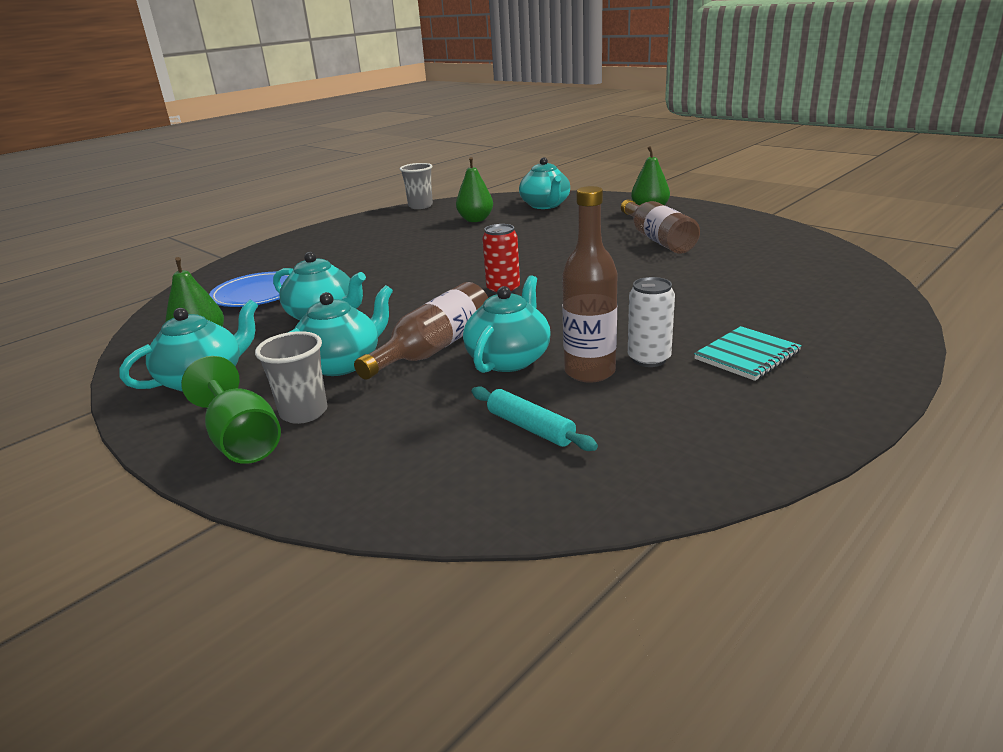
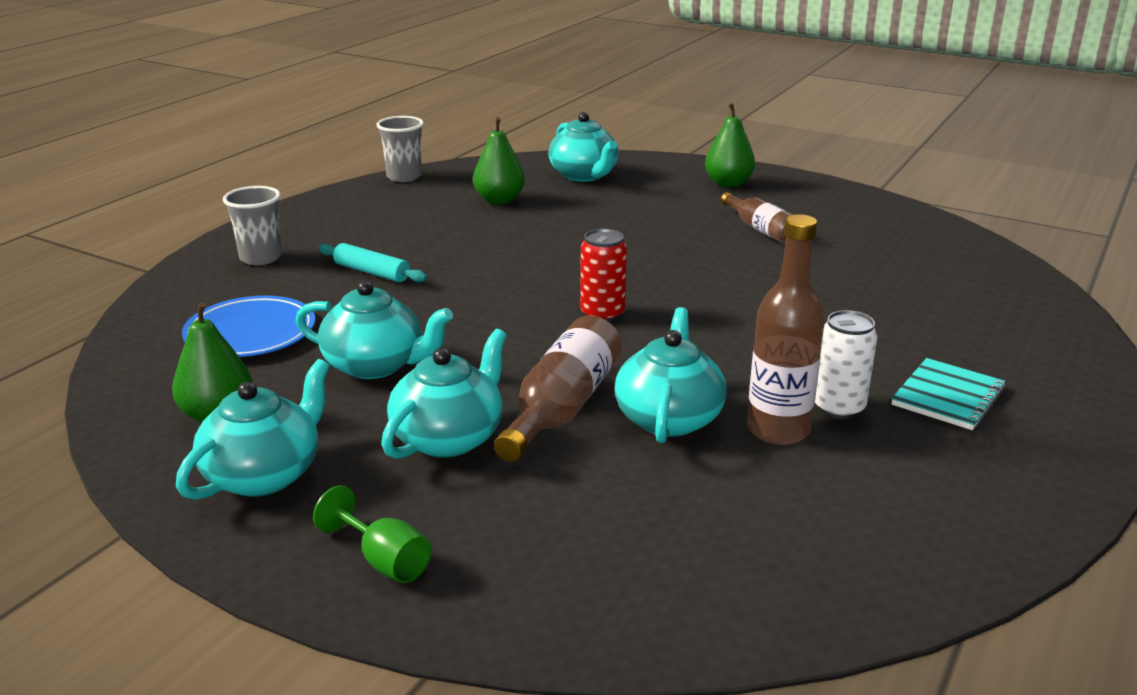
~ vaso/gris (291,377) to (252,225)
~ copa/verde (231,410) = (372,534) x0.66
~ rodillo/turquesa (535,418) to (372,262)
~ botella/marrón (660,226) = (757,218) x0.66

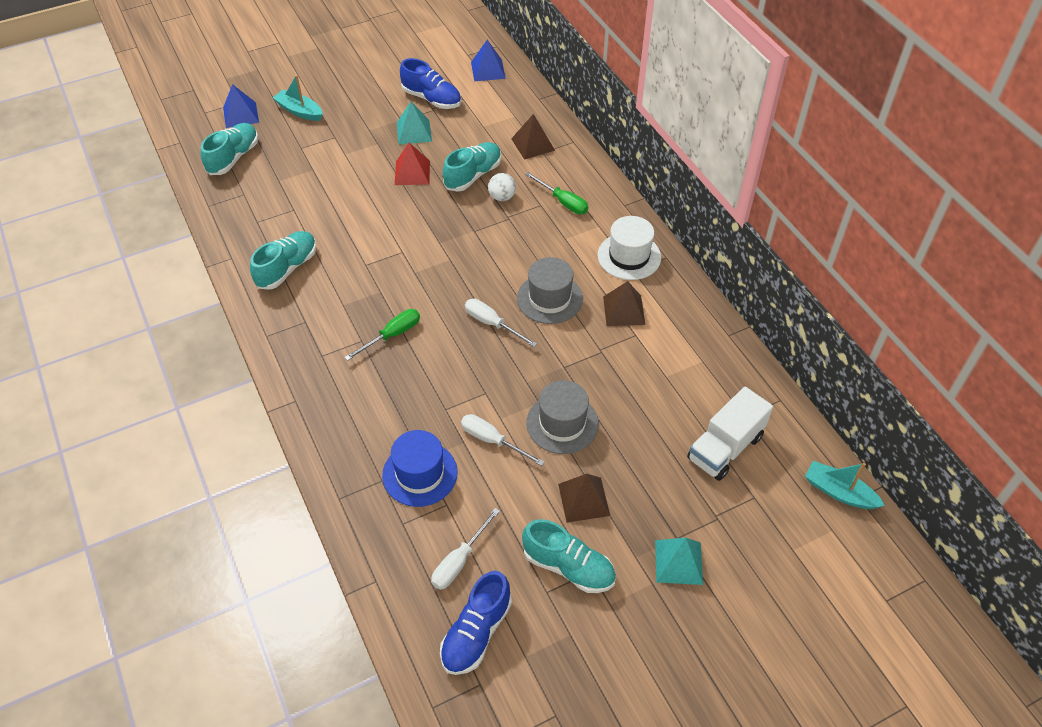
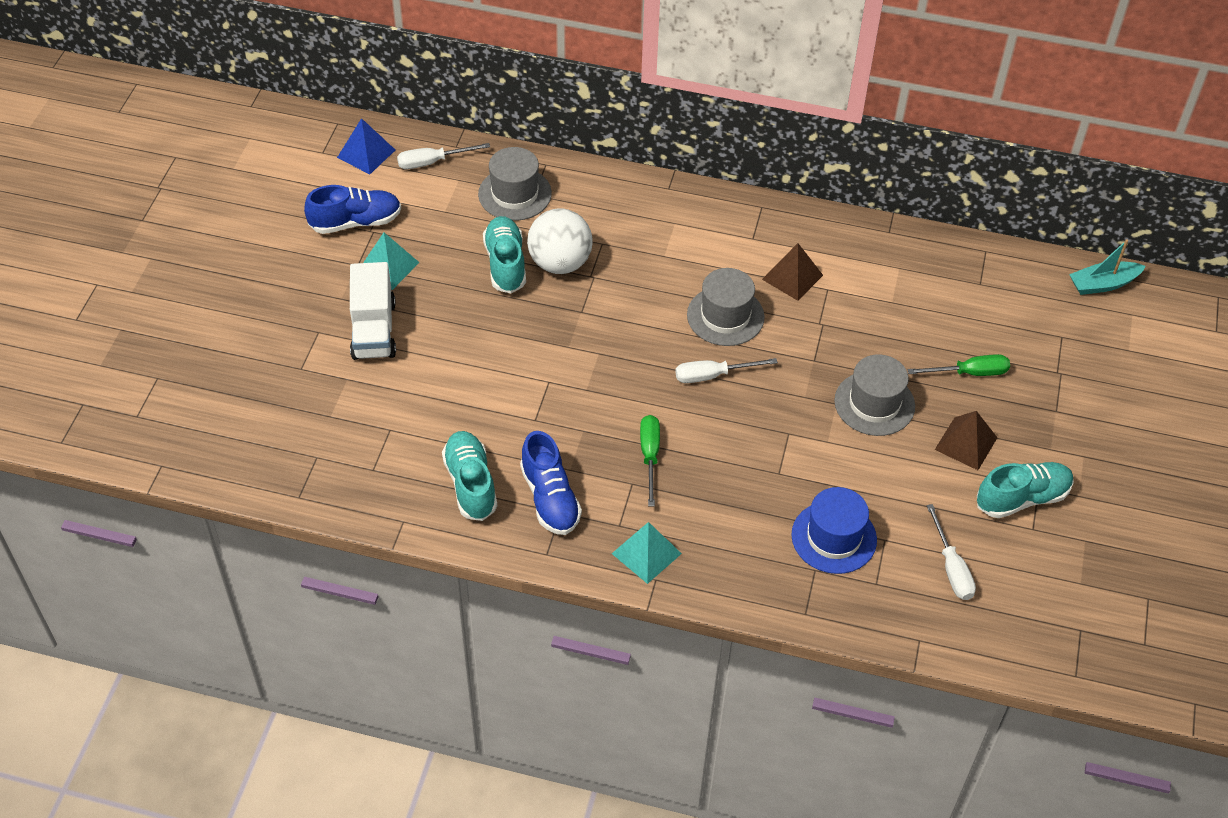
~ camión/blanco (730,434) to (373,311)
~ destornillador/blanco (502,440) to (443,156)
~ pirámide/marrón (533,137) to sombrero/gris (515,184)
~ zapato/azul (476,623) to (551,483)
~ pelota/blanco (502,187) = (560,241) x1.86
~ pirámide/turquesa (679,561) to (647,553)
~ destornillador/verde (556,193) to (958,365)
- zapato/turquesa (229,149)
- pirámide/azul (241,106)
- barco/turquesa (298,98)
- pirámide/rojo (412,164)
- sombrero/blanco (629,248)

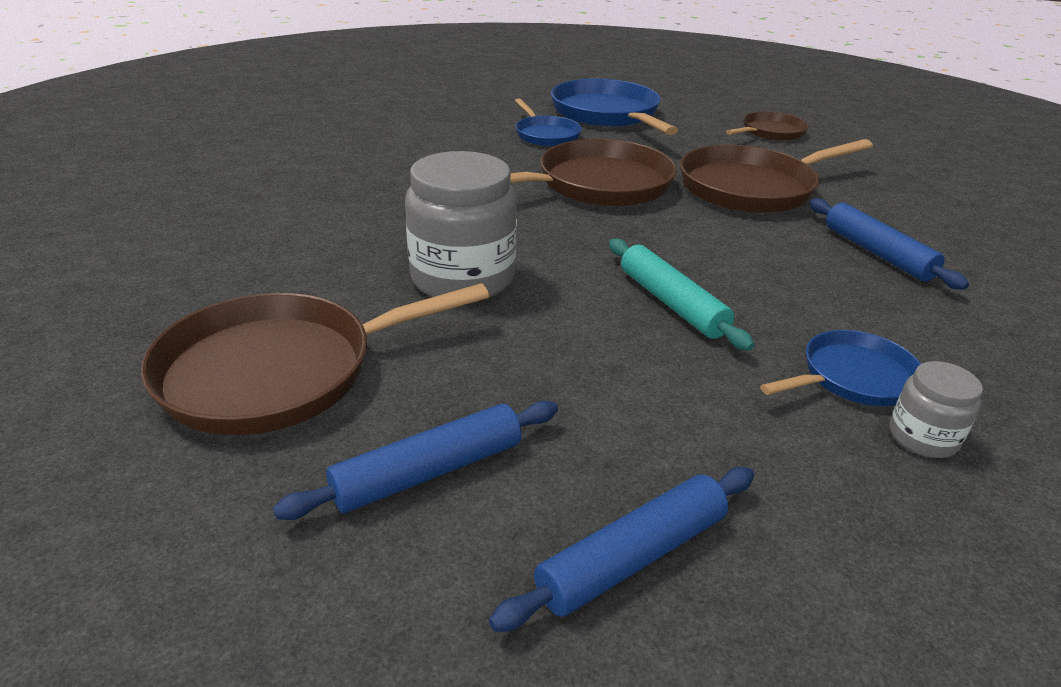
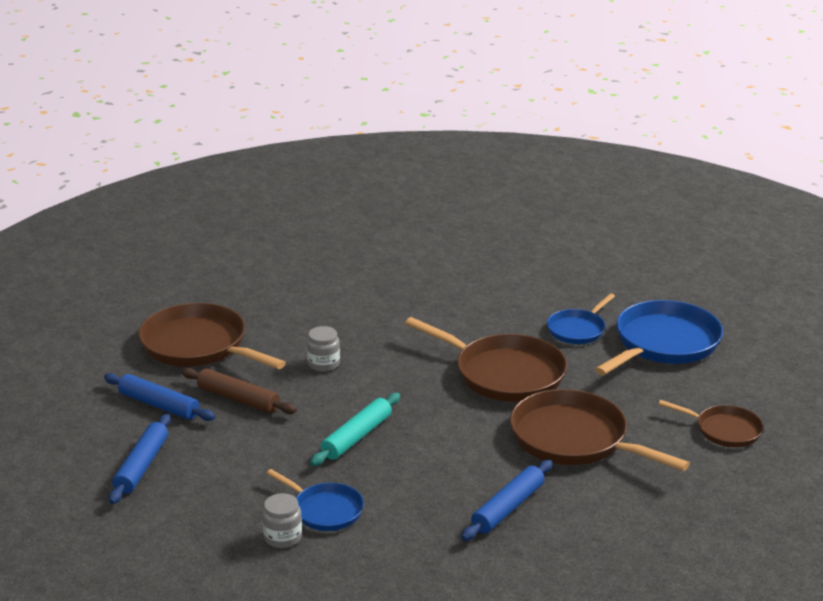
~ rodillo/azul (621,549) = (140,459) 75 degrees clockwise
+ rodillo/marrón (239,391)
~ tarro/gris (461,224) = (323,349) x0.50

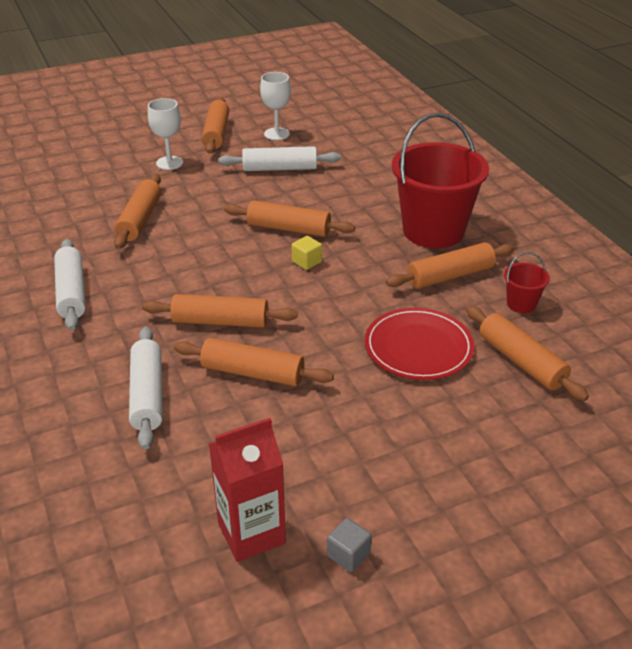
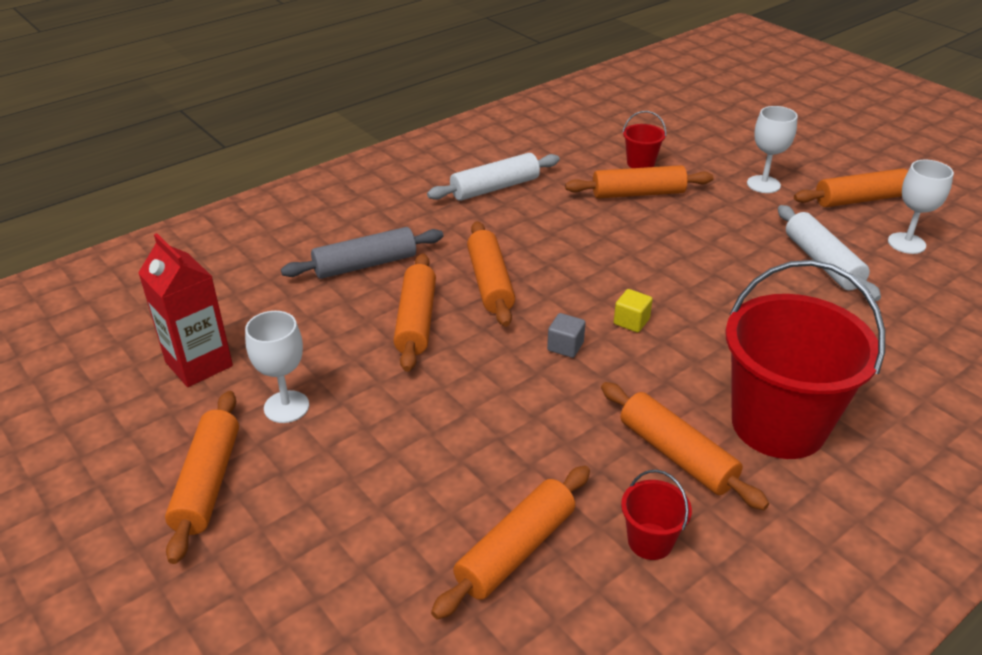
~ rodillo/naranja (289,218) to (202,477)
+ copa/blanco (277,367)
~ rodillo/blanco (146,388) to rodillo/gris (362,253)
~ cubo/gris (349,545) to (566,335)
+ balde/rojo (644,139)
- plato/rojo (419,344)

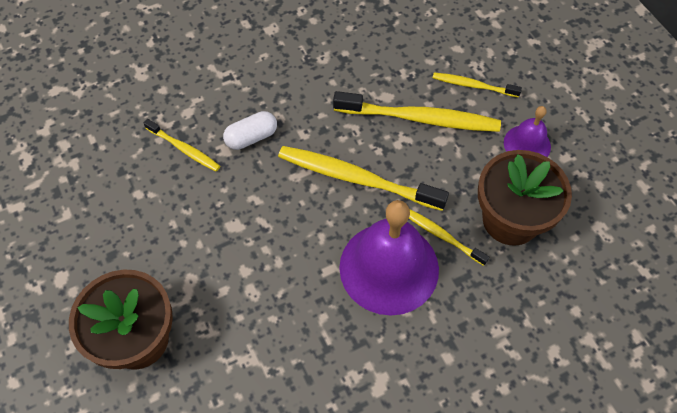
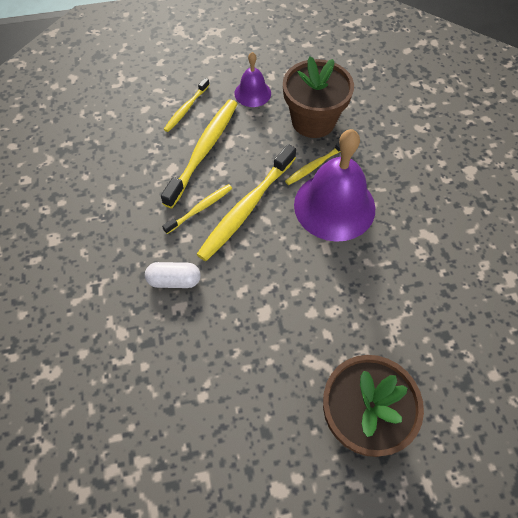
~ cápsula/blanco (250,130) = (173,275) 75 degrees counterclockwise
~ cepillo de dientes/amarillo (182,145) to (197,209)

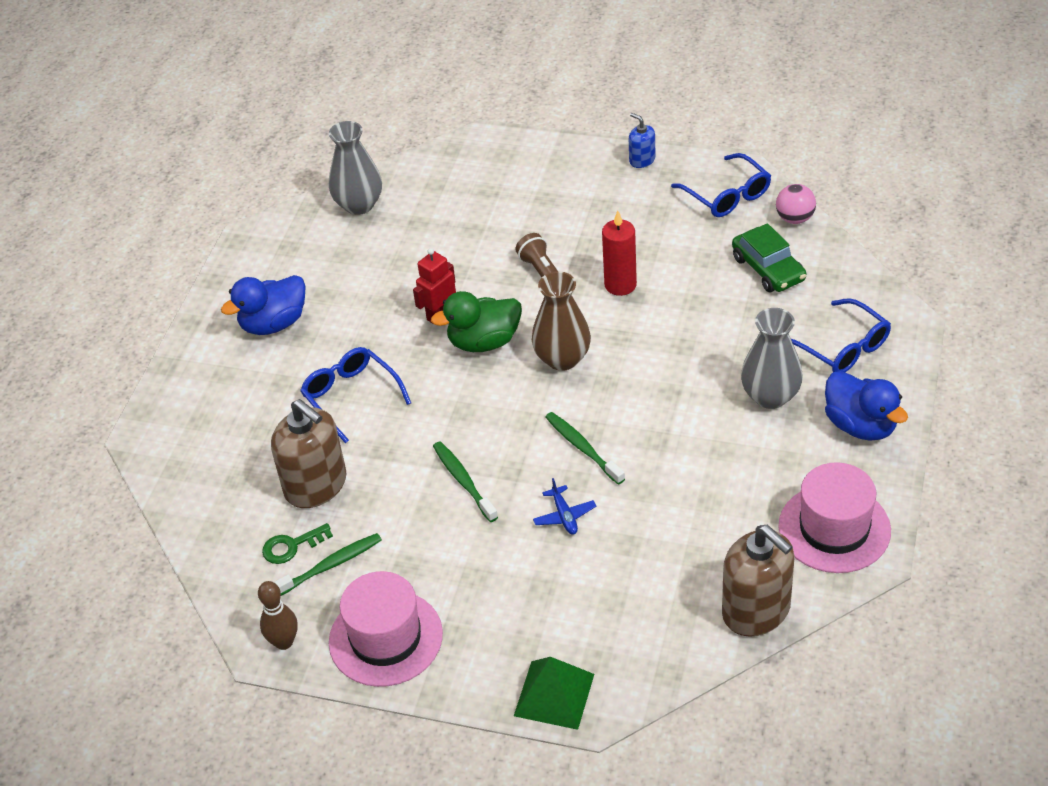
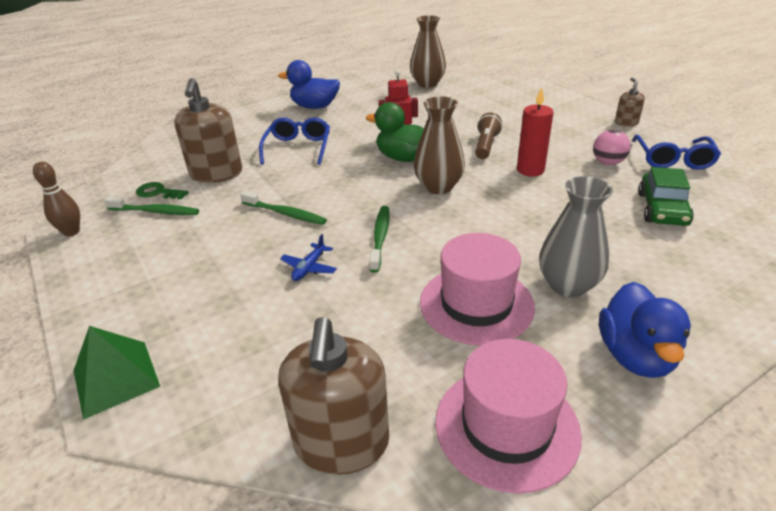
~ cepillo de dientes/verde (465,481) = (283,208) 105 degrees clockwise
~ florero/gris (355,168) to florero/marrón (428,51)
~ sombrero/rosa (386,629) to (477,289)
~ pelota/rosa (796,204) to (612,147)
~ dispensador de jabón/azul (642,140) to dispensador de jabón/marrón (630,102)
- gafas/azul (841,335)

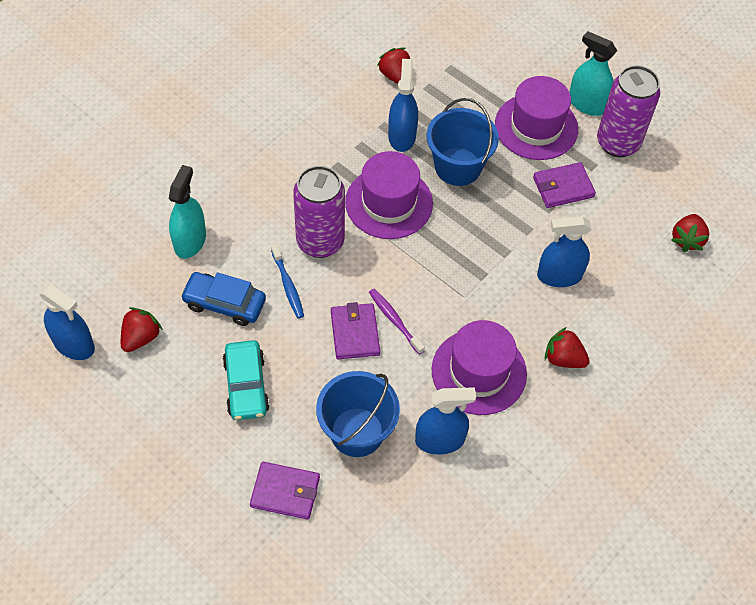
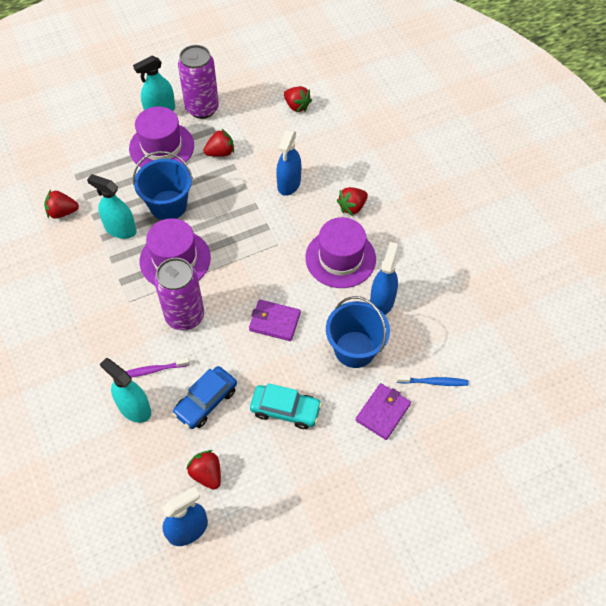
~ pulverizador/azul (403,105) to pulverizador/turquesa (112,206)
~ cepillo de dientes/morado (397,322) to (158,367)
~ cartera/morado (564,185) to fresa/rojo (218,142)
~ cepillo de dientes/azul (287,281) to (432,380)

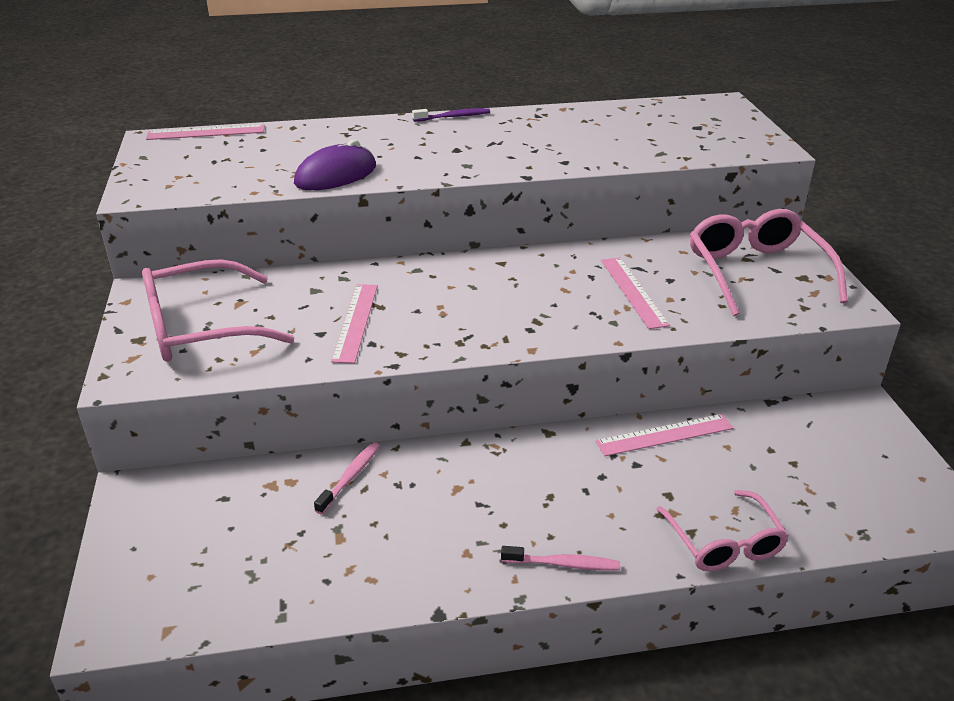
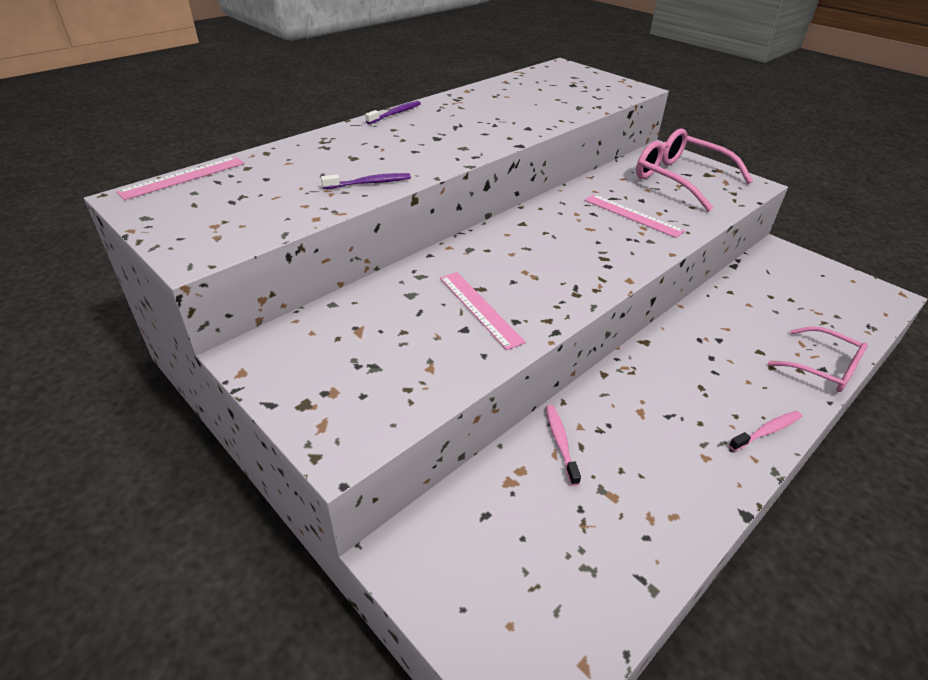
~ ratón/morado (335,165) to cepillo de dientes/morado (366,181)
- gafas/rosa (218,310)
- regla/rosa (664,435)

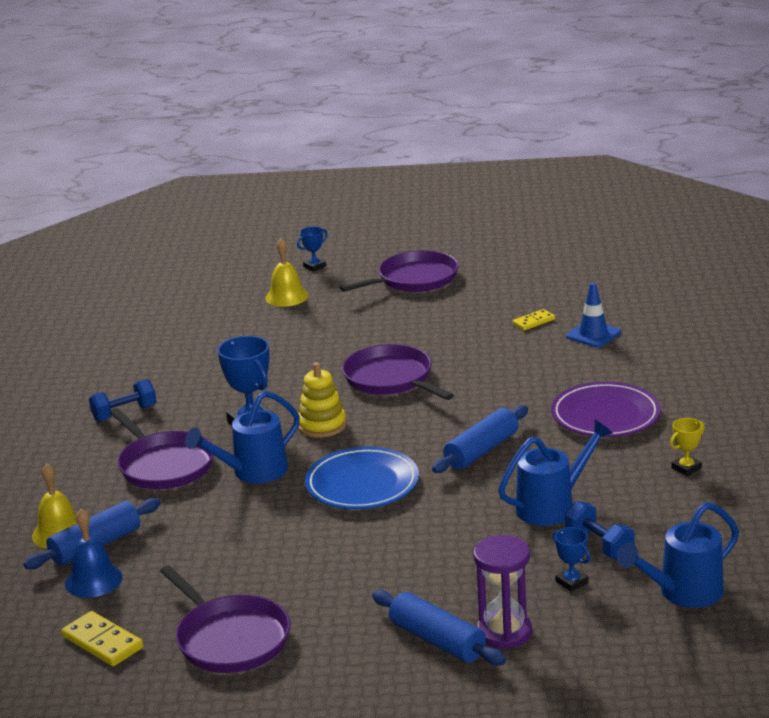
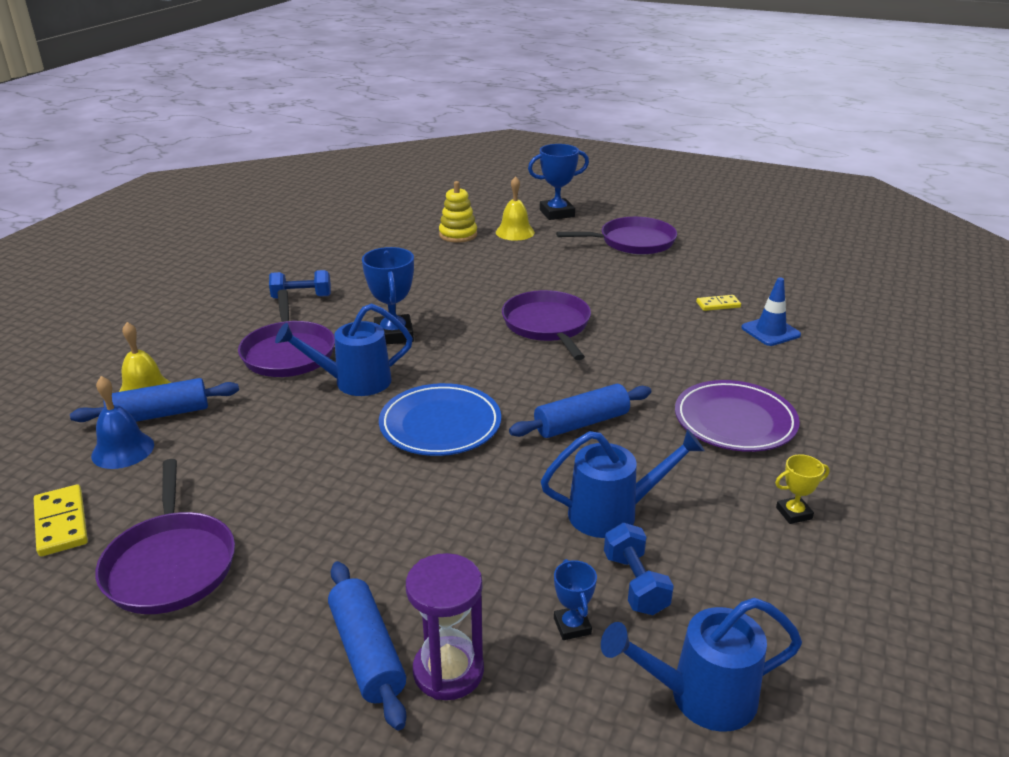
~ juguete apilable/amarillo (322,400) to (458,212)
~ trofeo/azul (312,249) = (558,182) x1.86

